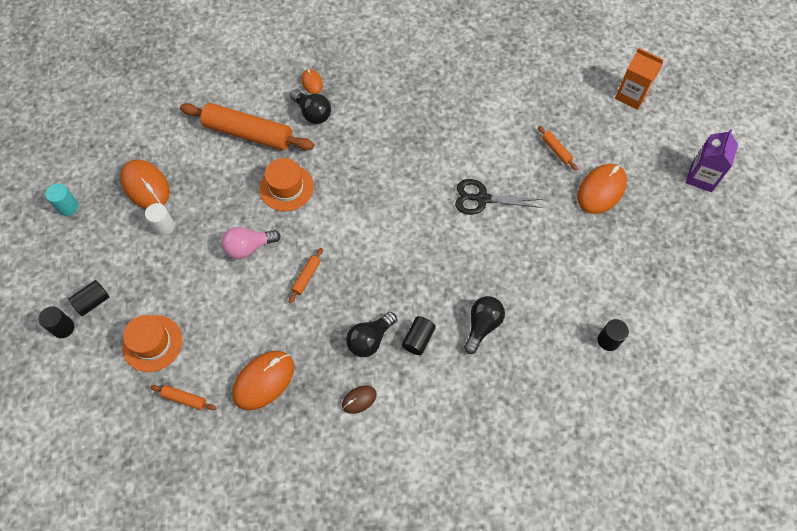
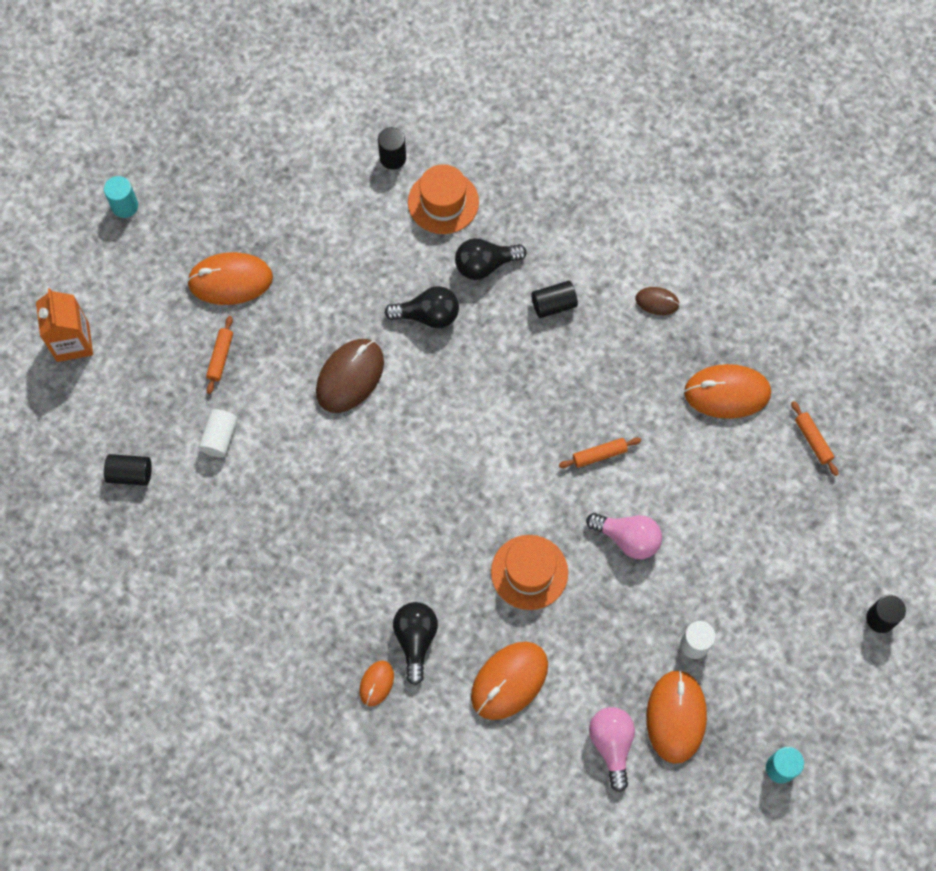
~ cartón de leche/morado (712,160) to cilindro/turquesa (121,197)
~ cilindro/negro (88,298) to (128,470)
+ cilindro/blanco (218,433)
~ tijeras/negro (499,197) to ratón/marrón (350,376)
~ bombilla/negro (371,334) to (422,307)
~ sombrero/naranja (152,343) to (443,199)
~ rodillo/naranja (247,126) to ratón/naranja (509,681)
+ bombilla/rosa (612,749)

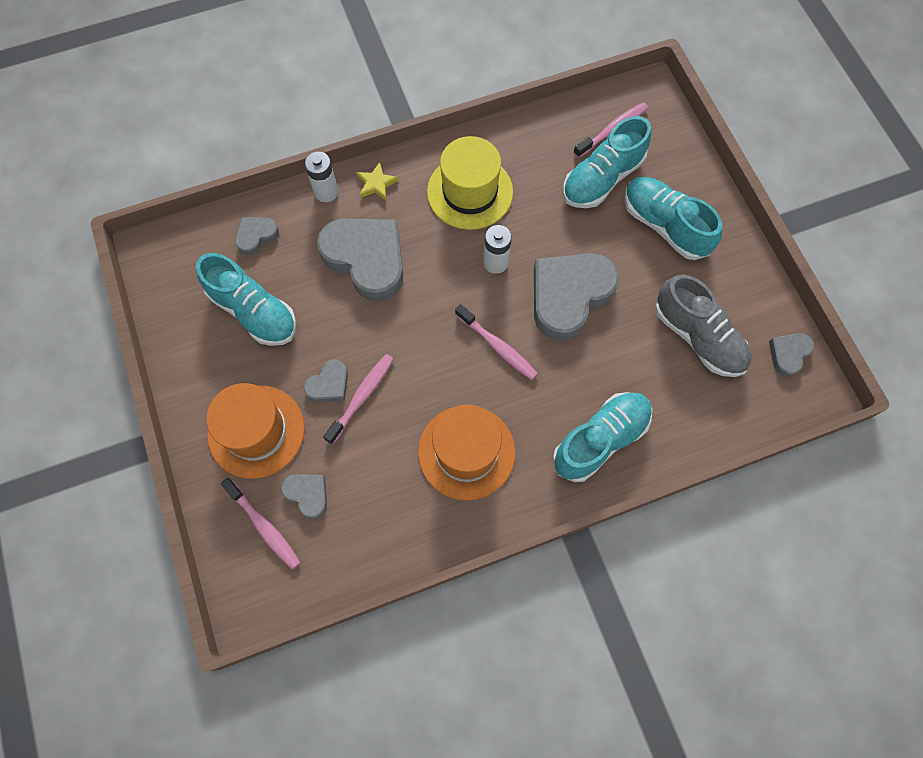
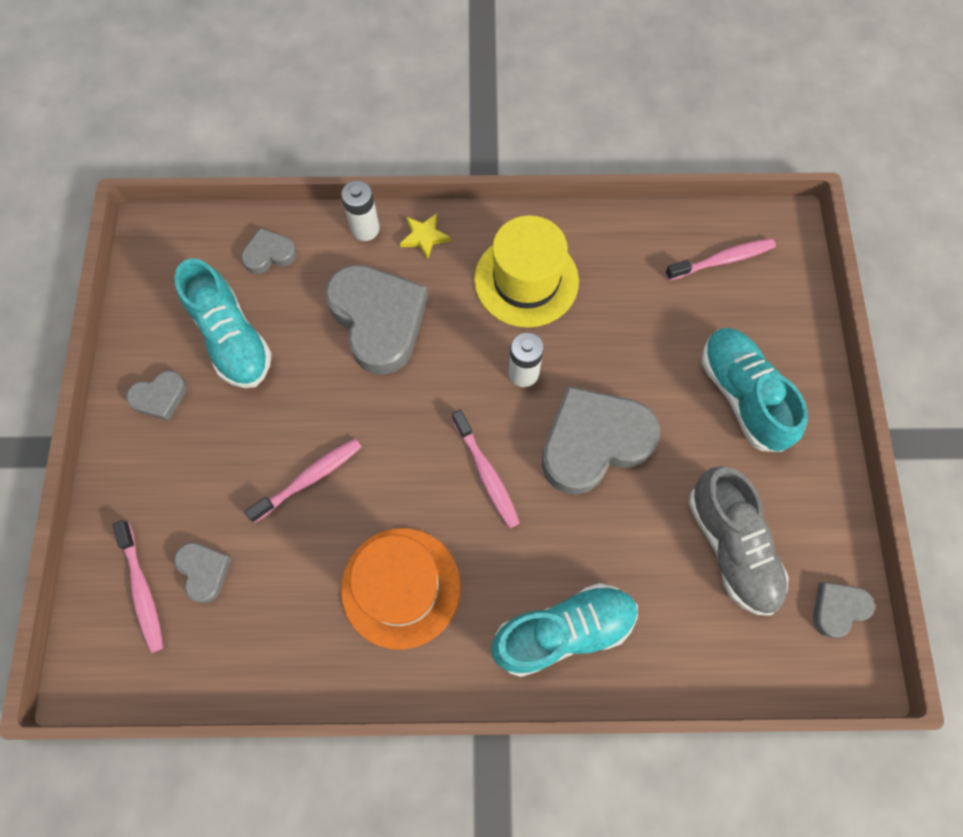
~ corazón/gris (325,380) to (156,396)
- sombrero/naranja (255,431)
- zapato/turquesa (607,162)

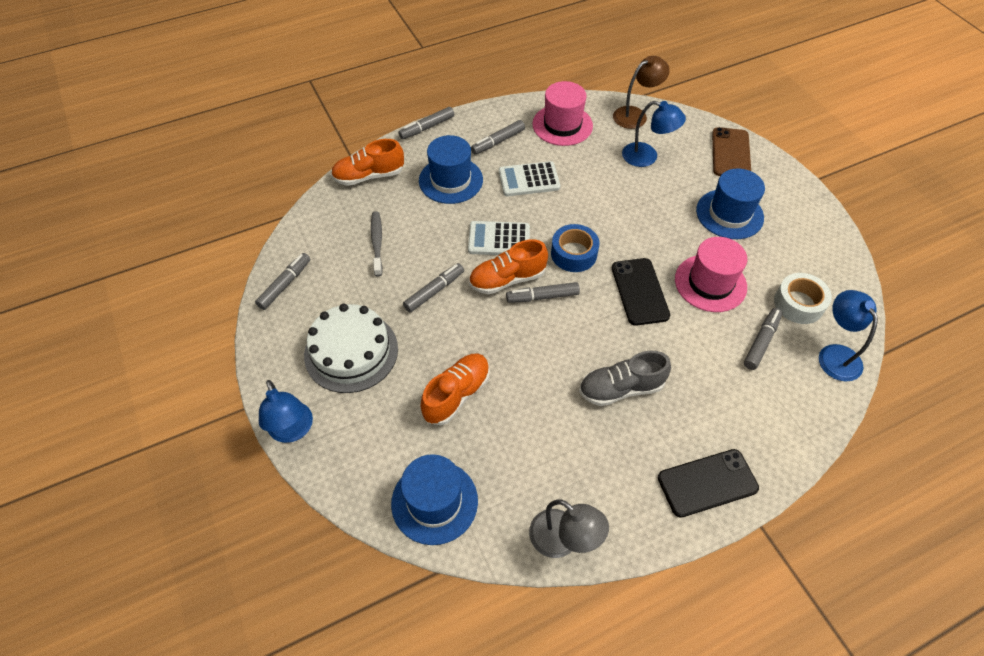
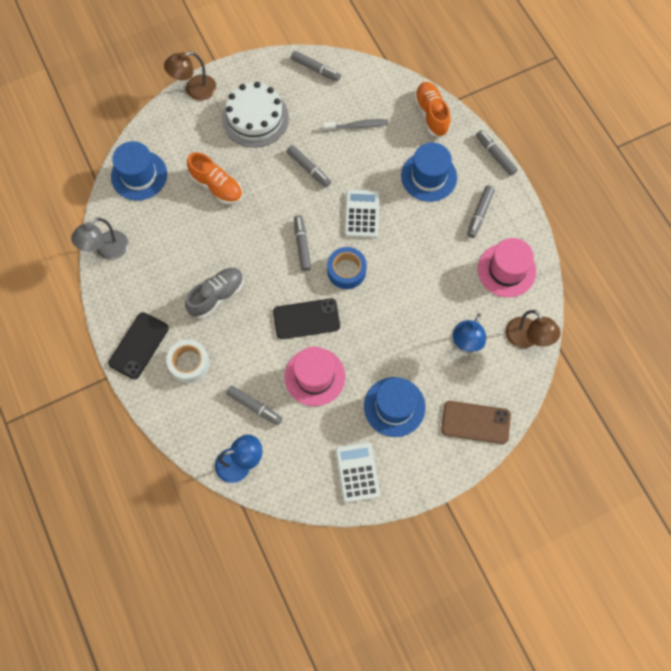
~ móvil/negro (708,483) = (138,345) 45 degrees clockwise
~ lámpara/azul (286,411) to lámpara/marrón (190,76)
~ cinta adhesiva/blanco (803,298) to (188,361)
~ zapato/gris (625,378) = (214,293) 60 degrees clockwise
~ calculadora/blanco (529,178) to (357,472)
~ rotulador/gris (498,137) = (481,212) 120 degrees counterclockwise
- zapato/naranja (508,266)

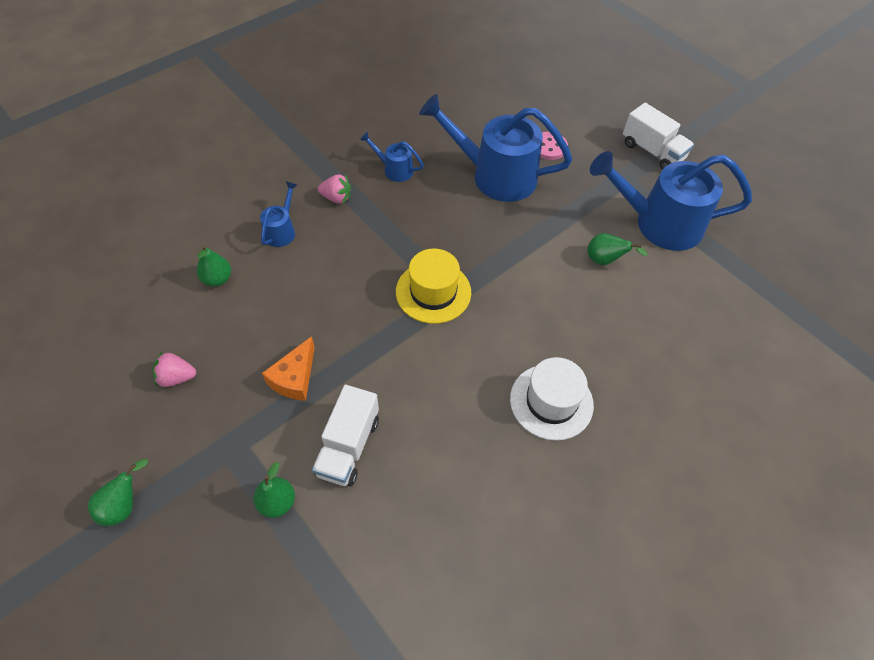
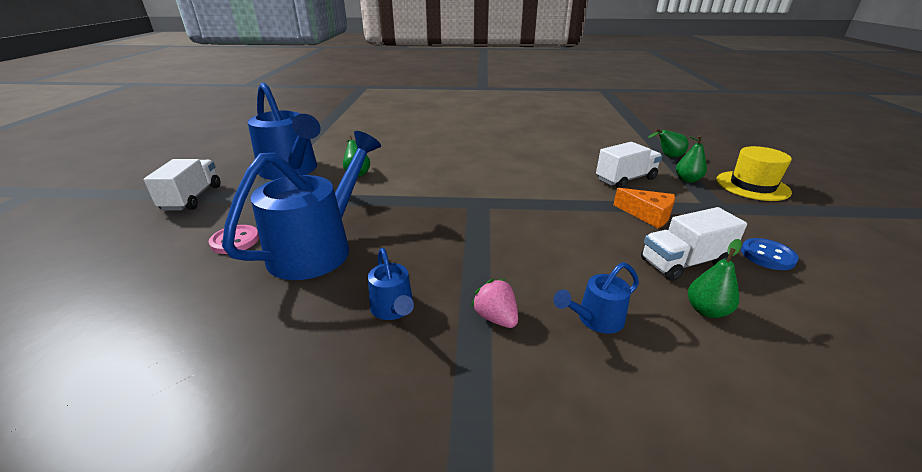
~ regadera/azul (495,148) = (301,205) 120 degrees counterclockwise
~ queso/naranja (288,368) = (644,208) 60 degrees clockwise
+ camión/blanco (694,244)
~ pera/verde (118,492) to (668,143)
~ sombrero/amarillo (433,286) to (754,173)
~ fresa/rosa (174,369) to botón/azul (770,254)
- sombrero/blanco (552,399)

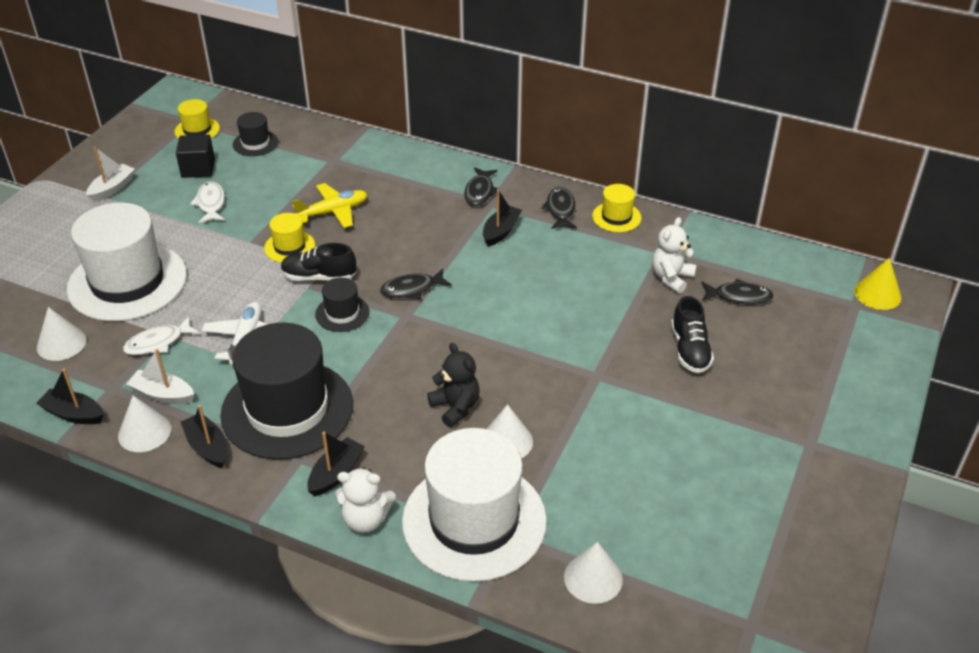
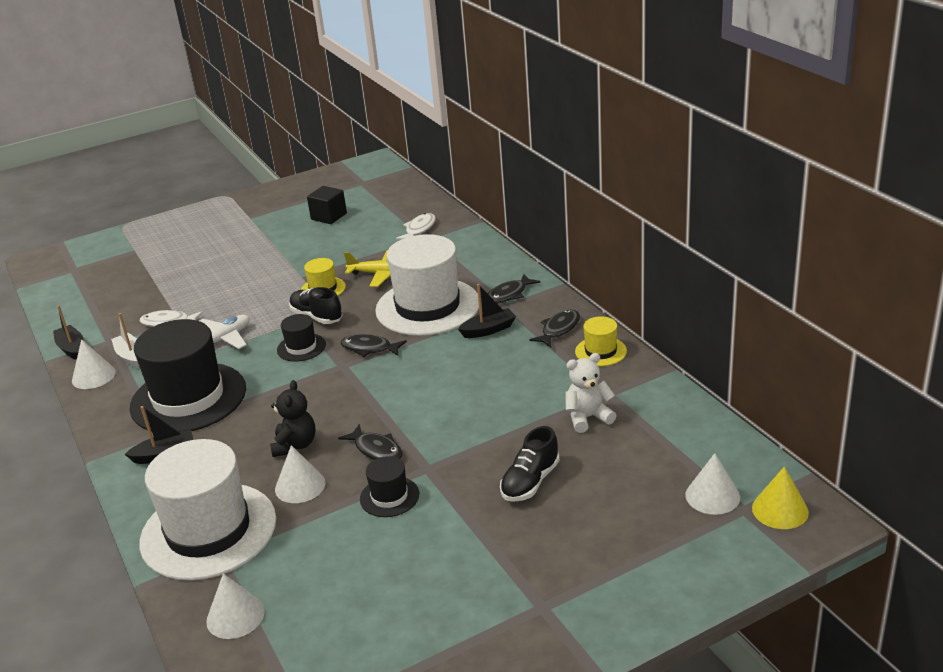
~ pez/negro (737,292) to (370,442)
~ sombrero/negro (255,134) to (389,486)
~ sombrero/blanco (127,262) to (427,285)
~ pez/blanco (207,202) to (416,226)
~ cono/blanco (61,334) to (713,484)
- barco/blanco (110,174)
- sombrero/amarillo (197,119)
- barco/negro (204,436)
- osito/blanco (365,500)

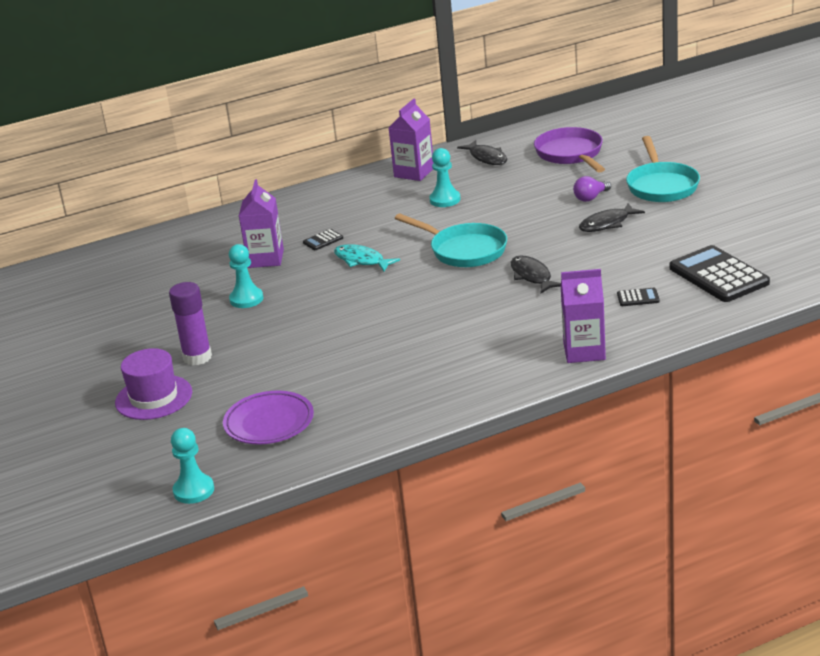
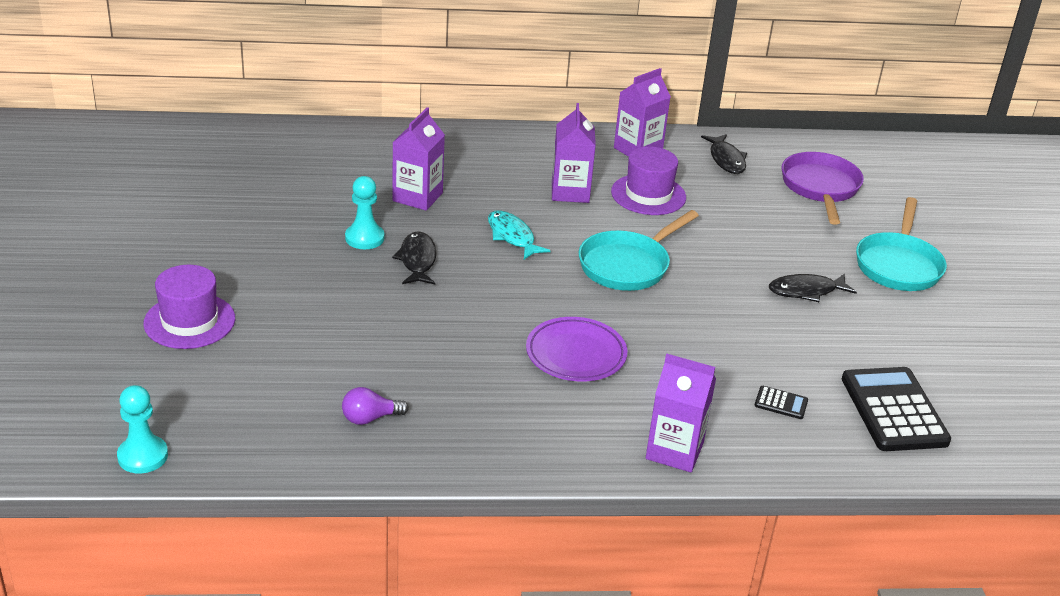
~ bombilla/morado (592,189) to (375,406)
~ pez/negro (536,274) to (414,257)
~ plato/morado (268,418) to (576,349)
+ cartón de leche/morado (574,153)
~ sartén/turquesa (451,240) = (639,250) 75 degrees clockwise
~ peón/turquesa (445,177) to sombrero/morado (648,181)
- barra de pegamento/morado (190,323)
- calculadora/negro (323,239)

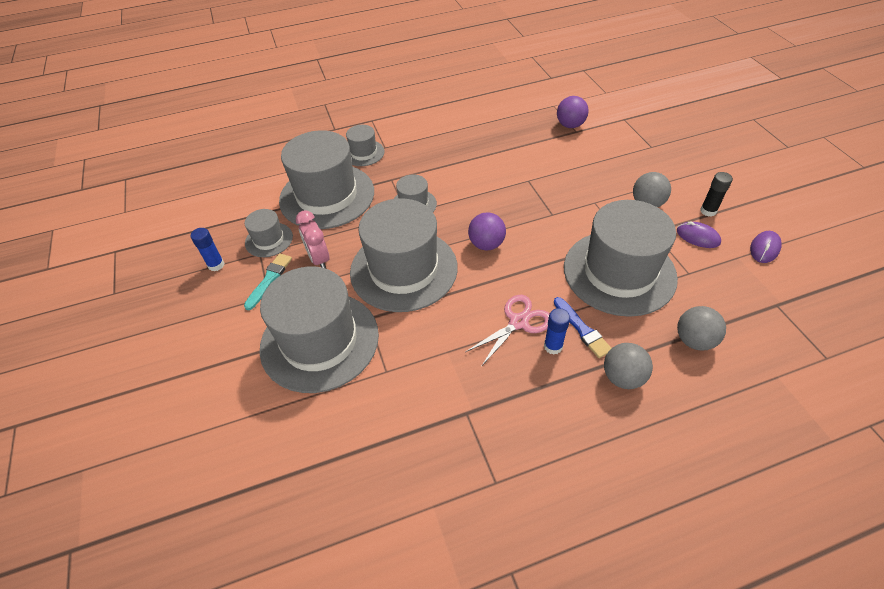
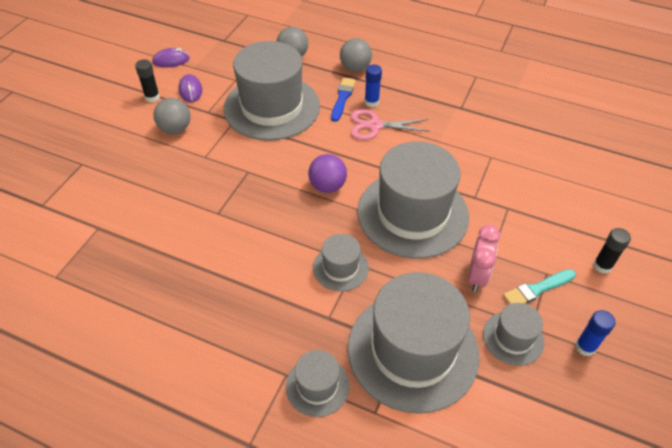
+ barra de pegamento/negro (612,251)
- sombrero/gris (319,330)
- pelota/morado (573,112)

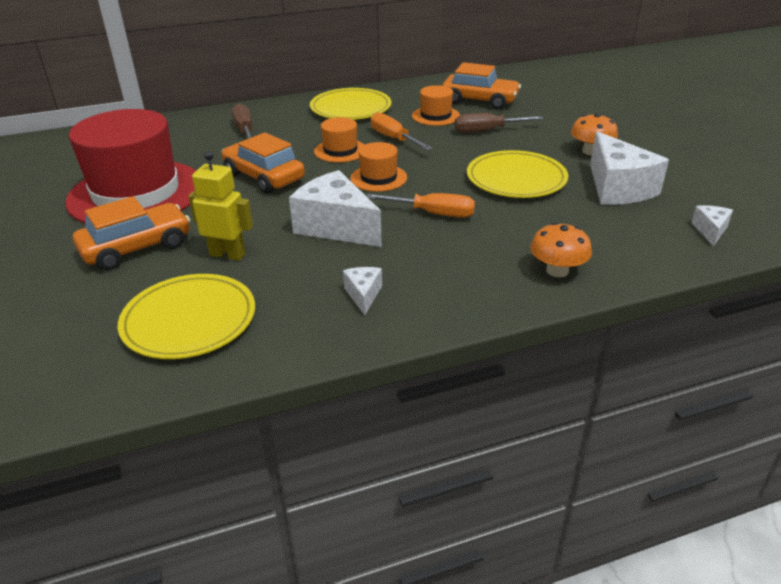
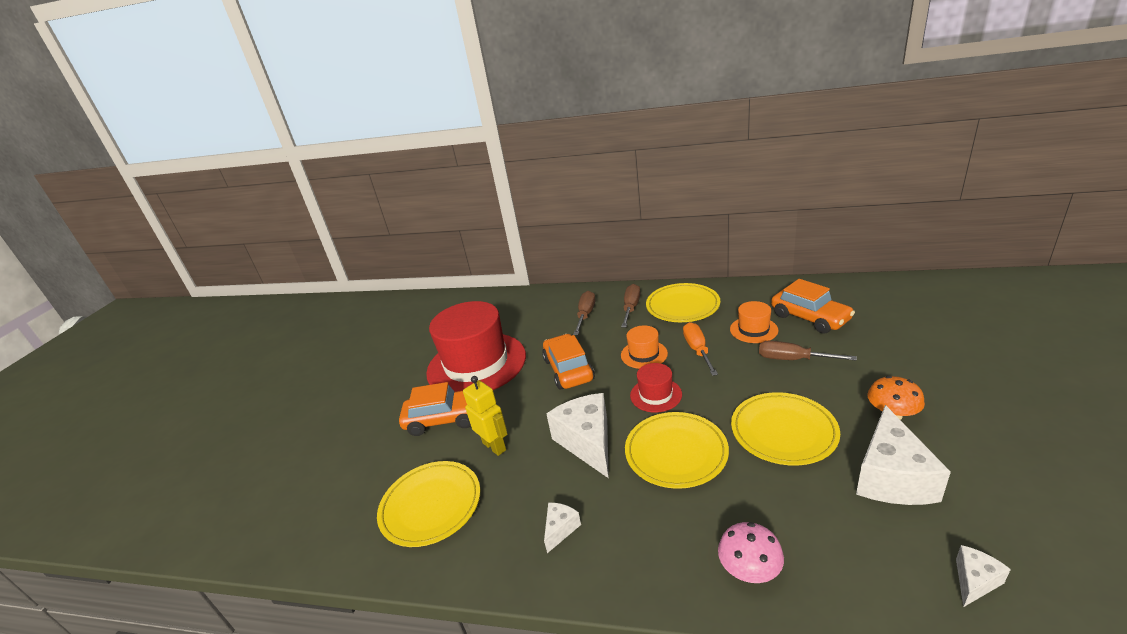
+ destornillador/marrón (630,306)
~ destornillador/naranja (421,205) to plato/amarillo (677,450)
~ sombrero/naranja (378,167) to sombrero/rojo (656,388)
~ seta/naranja (561,249) to seta/rosa (751,552)

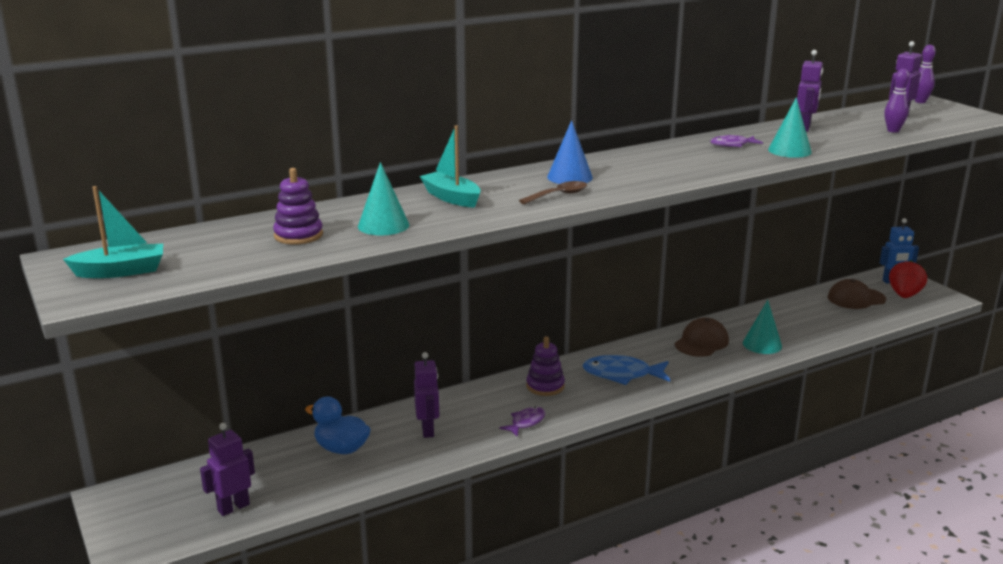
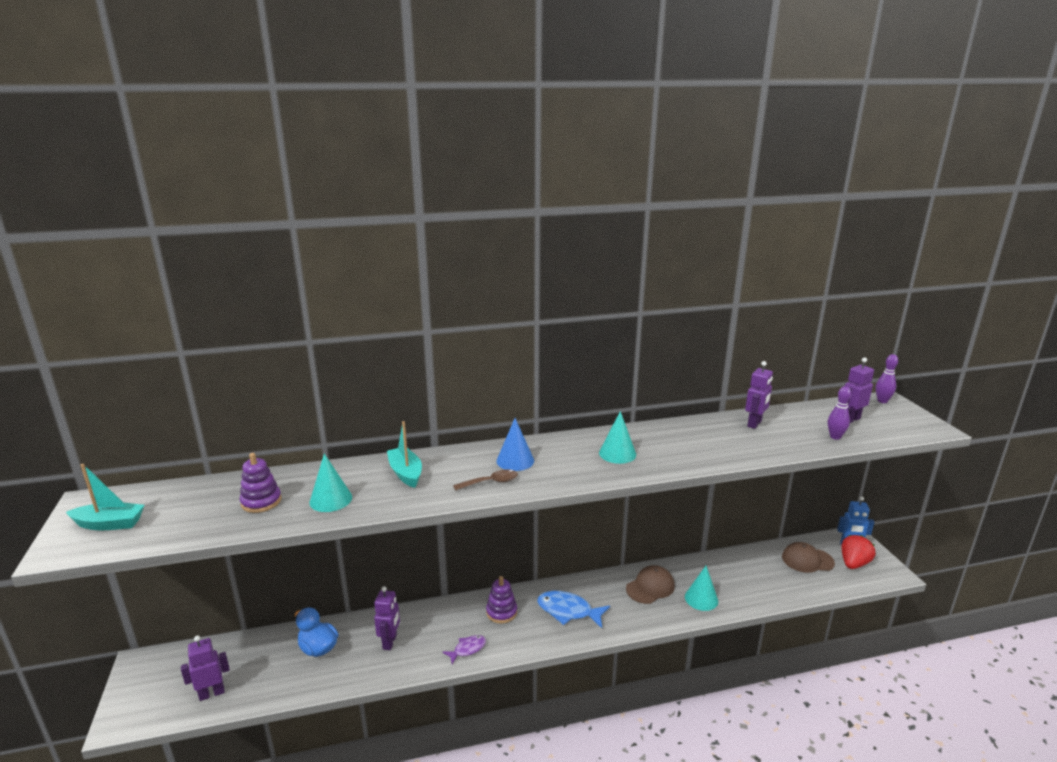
~ cono/turquesa (790,127) to (617,437)
- pez/morado (736,141)

